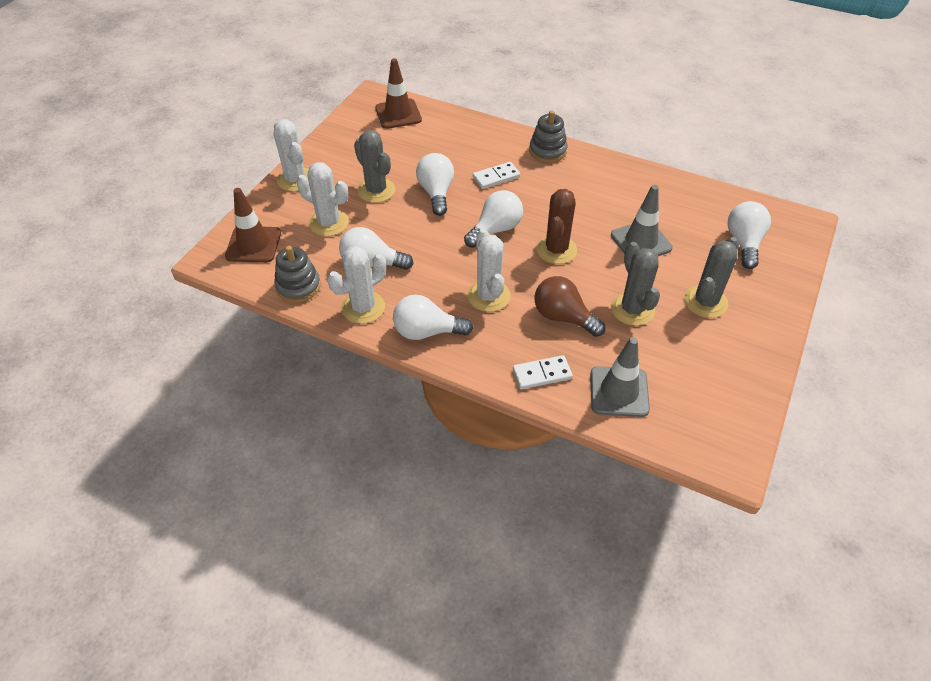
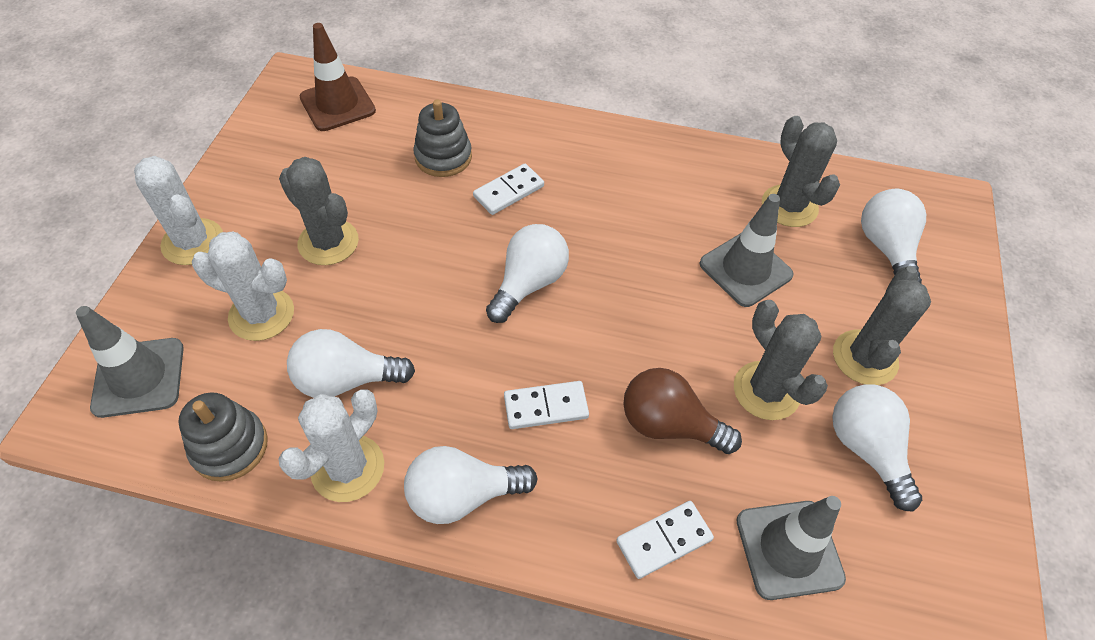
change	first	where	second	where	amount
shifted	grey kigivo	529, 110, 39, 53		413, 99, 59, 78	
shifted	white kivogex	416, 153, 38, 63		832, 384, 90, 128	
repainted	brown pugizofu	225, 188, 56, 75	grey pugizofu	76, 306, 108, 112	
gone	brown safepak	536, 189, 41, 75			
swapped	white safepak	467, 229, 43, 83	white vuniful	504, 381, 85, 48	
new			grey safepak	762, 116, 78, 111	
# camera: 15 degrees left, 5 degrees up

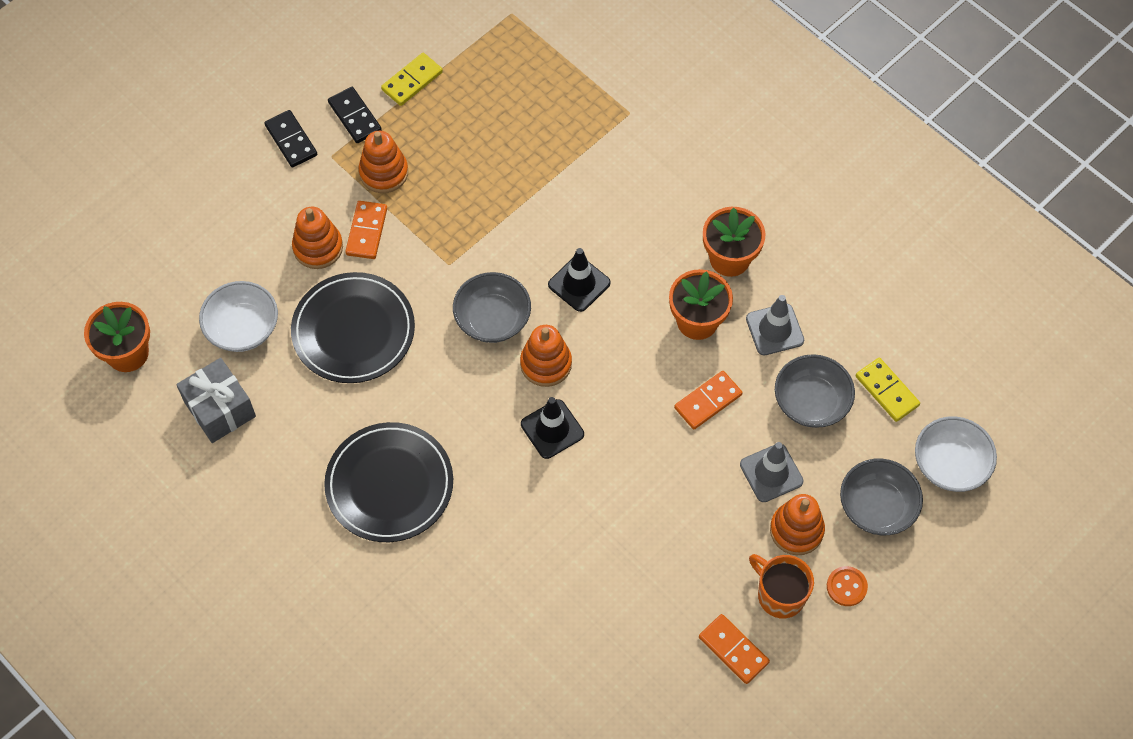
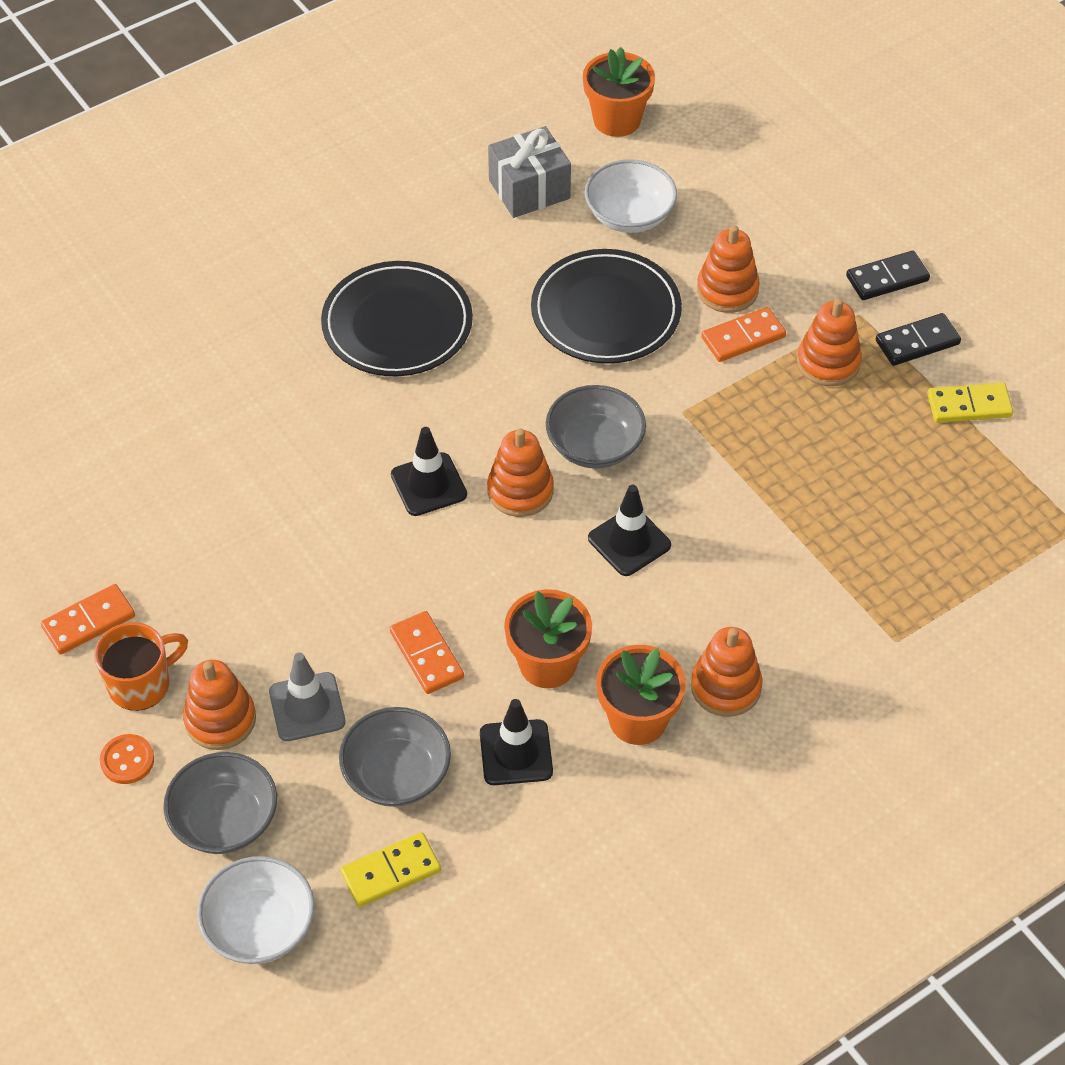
change	first	where	second	where	amount
rotated	yellow vuniful	381, 53, 62, 53		927, 383, 86, 40	60 degrees counterclockwise
rotated	orange vuniful	345, 201, 42, 58		701, 307, 85, 55	45 degrees counterclockwise
repainted	grey pugizofu	746, 295, 58, 60	black pugizofu	480, 699, 73, 86	
new			orange kigivo	691, 627, 72, 90	
# camera: 100 degrees right, 10 degrees down

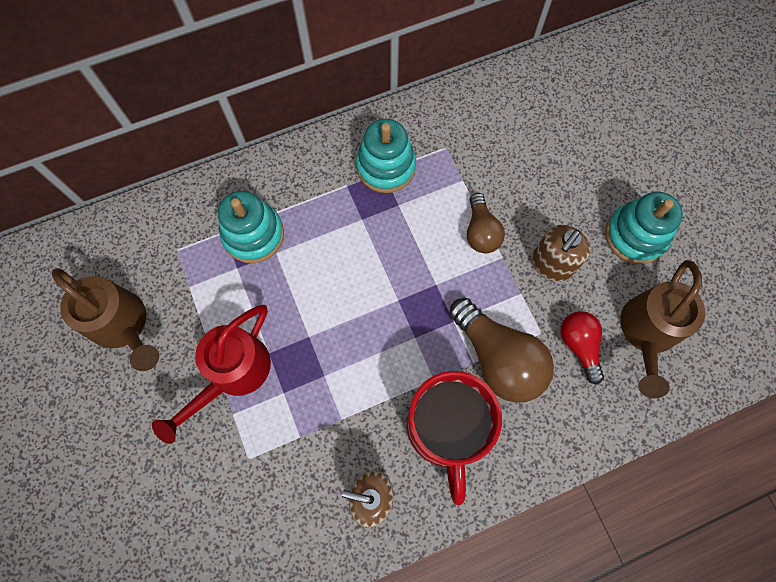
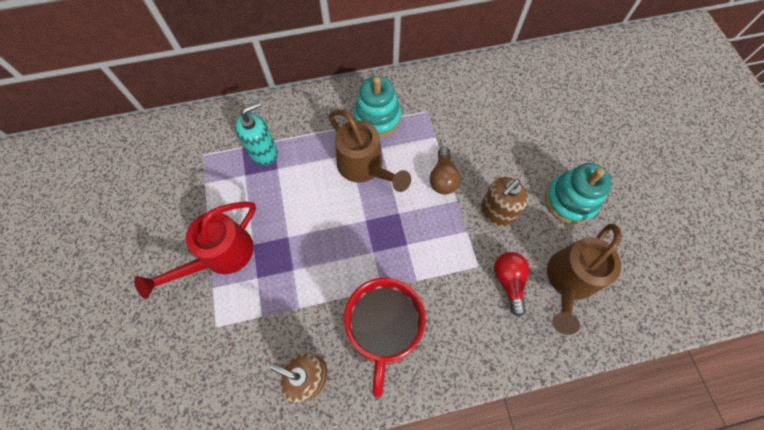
change	first	where	second	where	amount
swapped	turquoise kigivo	218, 191, 66, 72	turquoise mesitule	235, 102, 43, 64	
shifted	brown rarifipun	52, 268, 107, 103		329, 110, 82, 82	
gone	brown kivogex	449, 298, 105, 105			
# camera: 10 degrees right, 5 degrees down

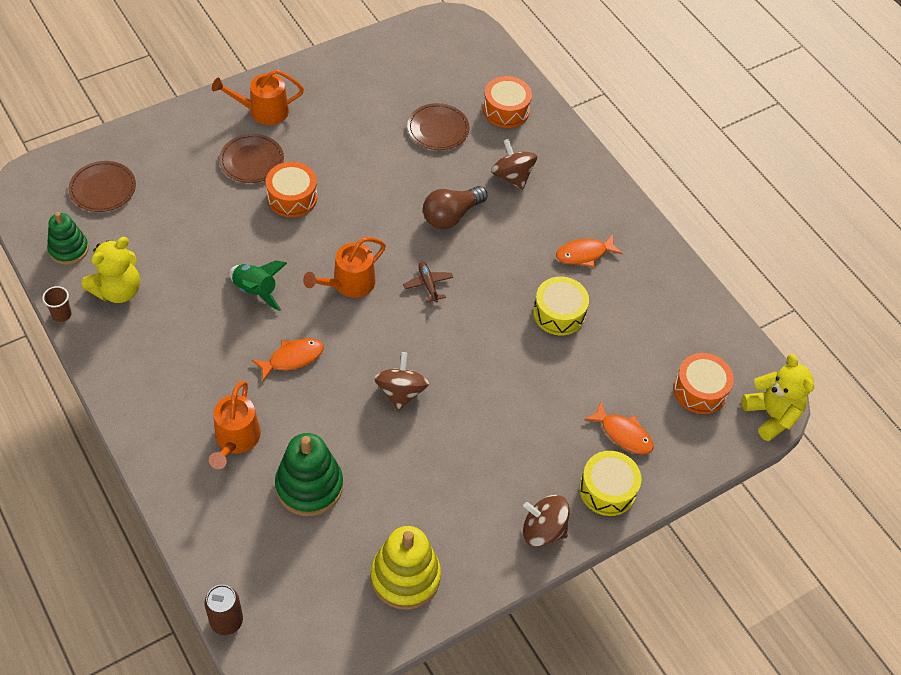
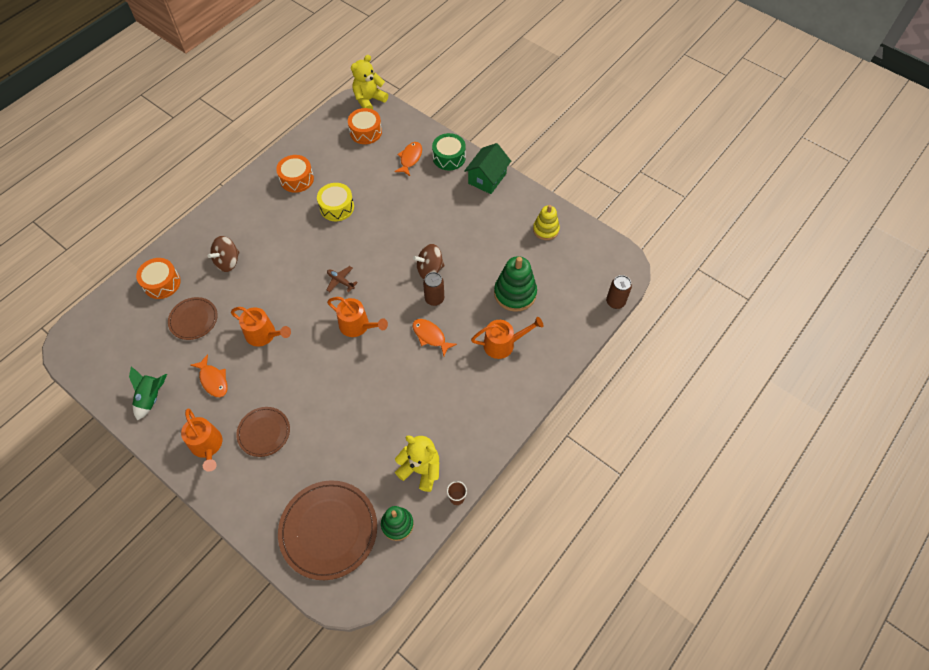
change	first	where	second	where	amount
scaled	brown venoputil	69, 161, 67, 51		278, 480, 99, 100	x1.74
shifted	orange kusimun	266, 162, 51, 55		276, 155, 38, 38	
gone	brown kivogex	423, 186, 65, 43			
shifted	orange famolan	556, 234, 67, 34		190, 354, 38, 43	
shifted	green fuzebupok	229, 260, 58, 51		129, 366, 38, 54	
rotated	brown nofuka	403, 262, 50, 41		327, 266, 31, 26	75 degrees clockwise
repainted	yellow kusimun	579, 451, 62, 65	green kusimun	432, 133, 34, 37	
swapped	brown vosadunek	523, 495, 47, 52	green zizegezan	464, 143, 47, 51	
scaled	yellow kigivo	371, 526, 70, 84		533, 205, 27, 35	x0.65
new			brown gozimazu	423, 272, 21, 34	
new			orange rarifipun	231, 307, 60, 40	
# camera: 105 degrees left, 5 degrees up

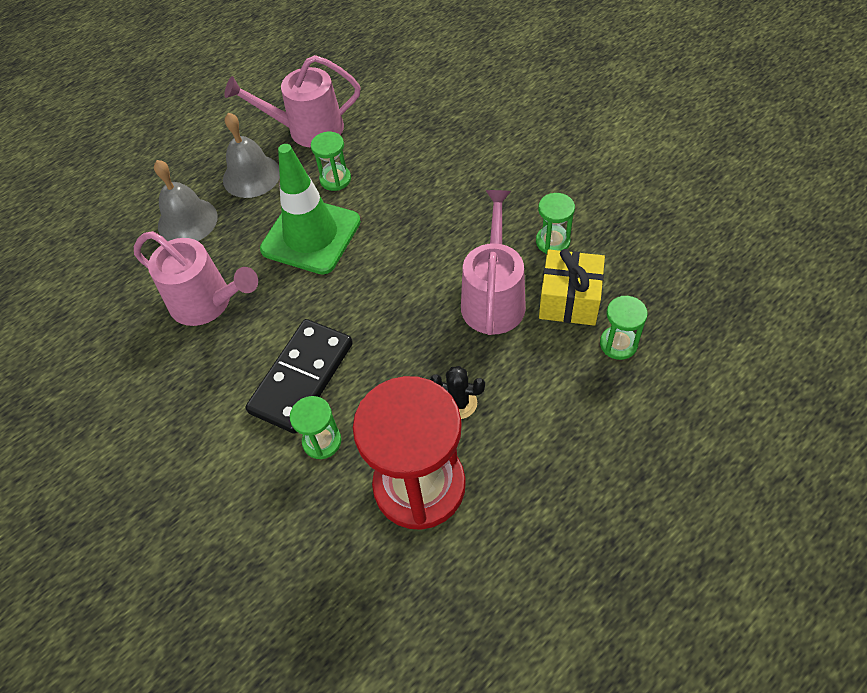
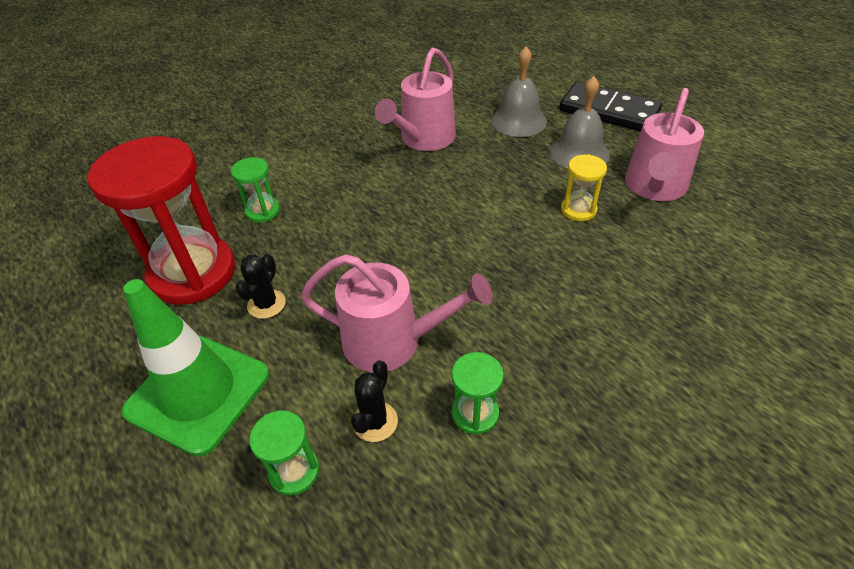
change	first	where	second	where	amount
rotated	pink rarifipun	224, 55, 136, 92		625, 88, 79, 113	150 degrees counterclockwise
repainted	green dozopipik	311, 132, 40, 59	yellow dozopipik	561, 154, 46, 68	
shifted	green pugizofu	260, 144, 101, 130		121, 279, 148, 178	
swapped	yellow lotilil	539, 249, 66, 77	black safepak	351, 360, 47, 82	
shifted	black vuniful	245, 319, 108, 115		559, 82, 103, 49	
# camera: 90 degrees right, 10 degrees down

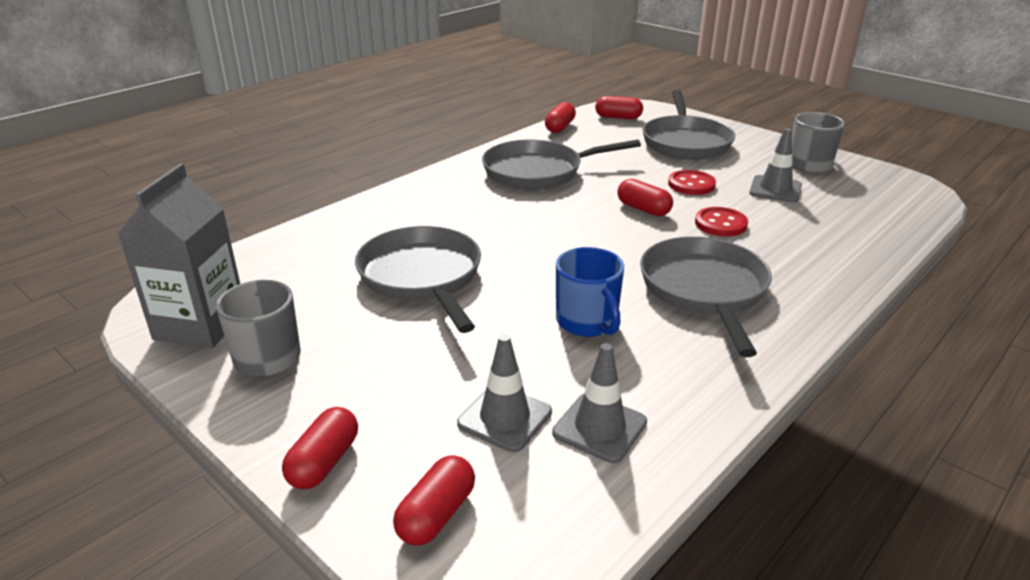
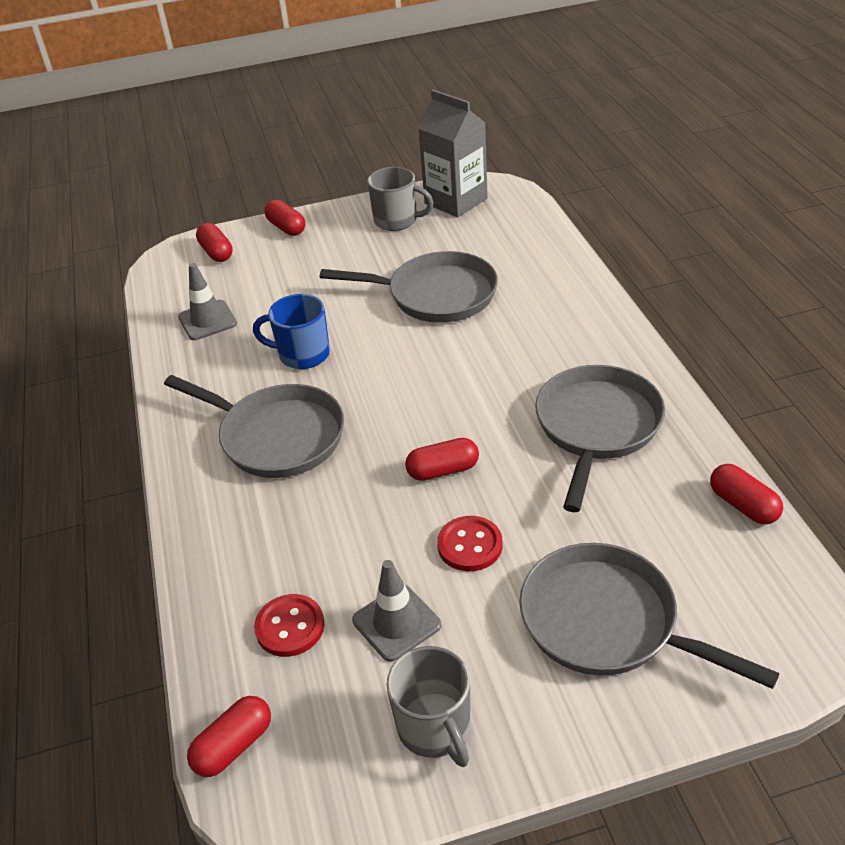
change	first	where	second	where	amount
shifted	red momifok	595, 96, 48, 23		187, 696, 84, 81	
shifted	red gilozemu	695, 207, 53, 30		254, 594, 70, 63	
gone	grey pugizofu	457, 334, 95, 118			
# camera: 125 degrees right, 10 degrees up

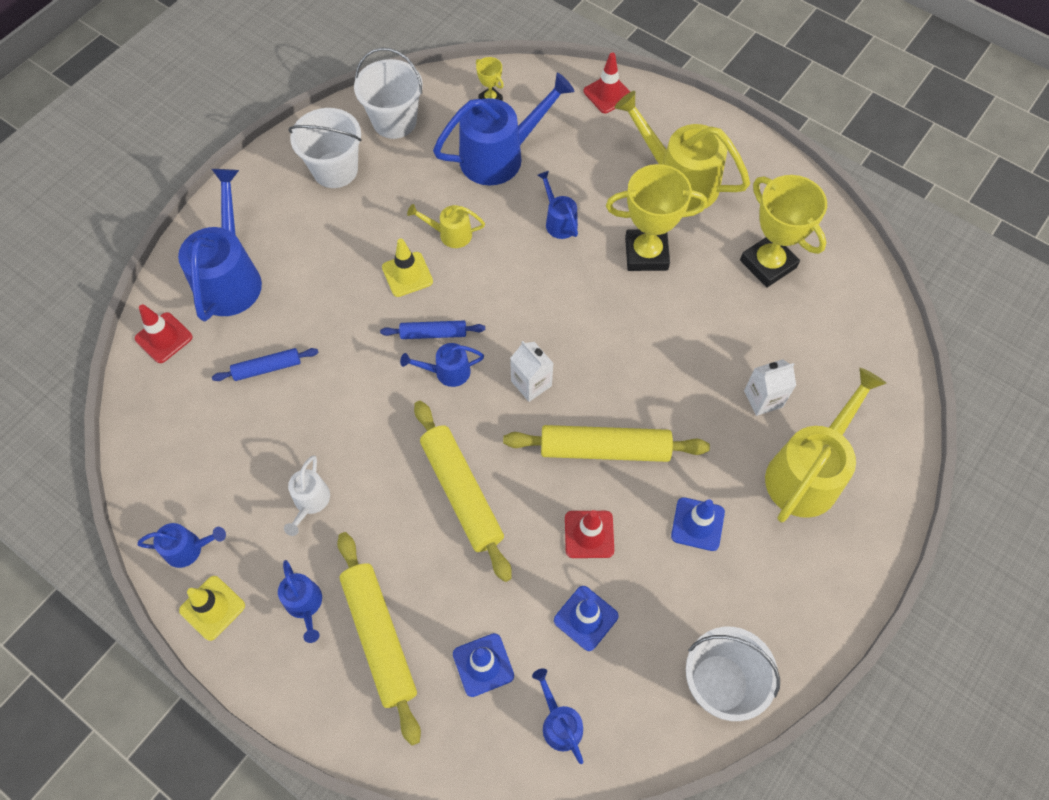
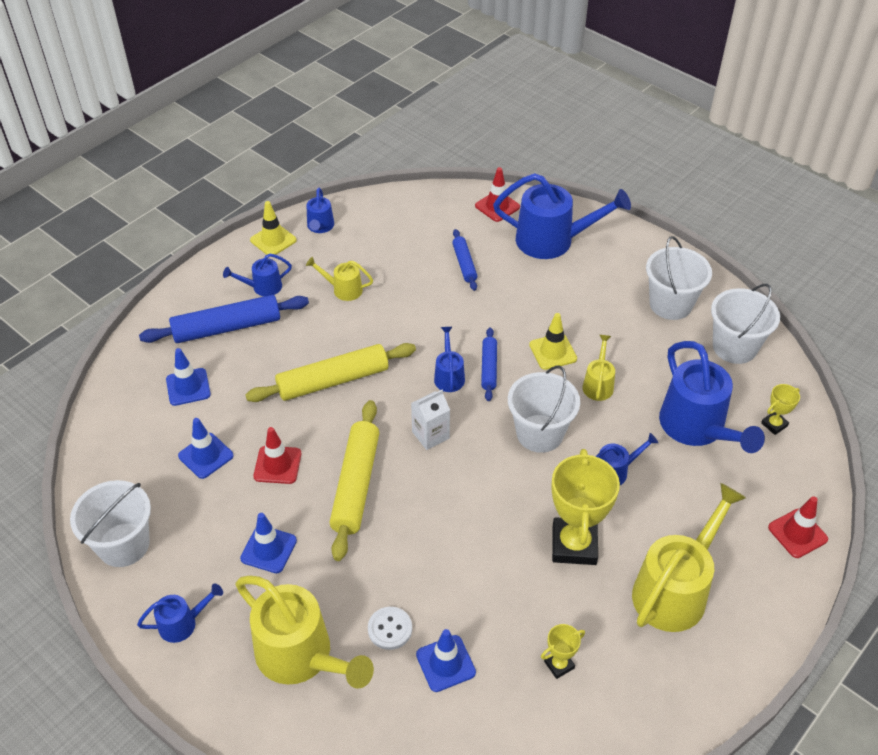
change	first	where	second	where	amount
scaled	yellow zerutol	740, 175, 87, 113		541, 624, 44, 55	x0.47
swapped	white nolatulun	744, 359, 52, 57	white gilozemu	368, 607, 44, 43	
repainted	white rarifipun	284, 455, 46, 81	yellow rarifipun	306, 257, 67, 44	
repainted	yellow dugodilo	337, 532, 84, 213	blue dugodilo	139, 295, 170, 48	
shifted	blue rarifipun	532, 668, 51, 96		137, 583, 86, 60	
new			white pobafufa	508, 366, 72, 87	
new			blue pugizofu	416, 629, 60, 63	
# camera: 95 degrees right, 15 degrees down

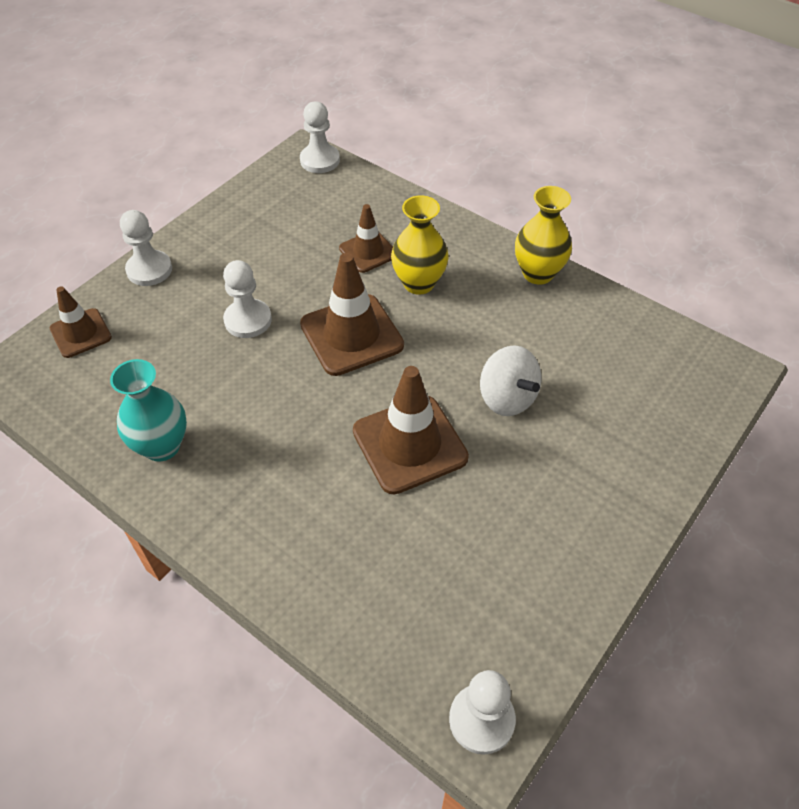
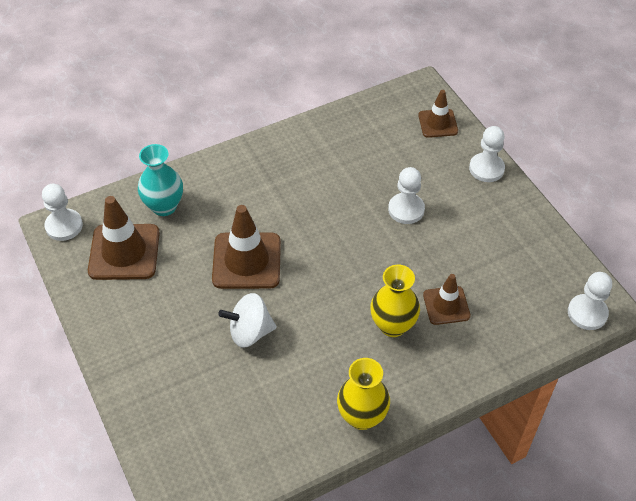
change	first	where	second	where	amount
shifted	brown pugizofu	300, 253, 104, 123		88, 196, 72, 84	
shifted	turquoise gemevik	110, 359, 77, 103		138, 144, 45, 72	
# camera: 115 degrees right, 0 degrees up

